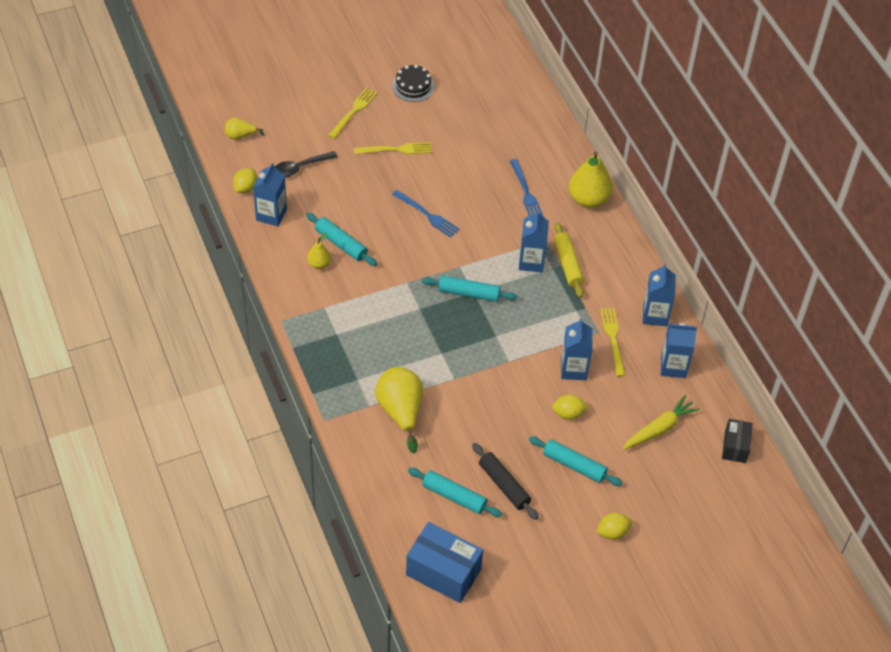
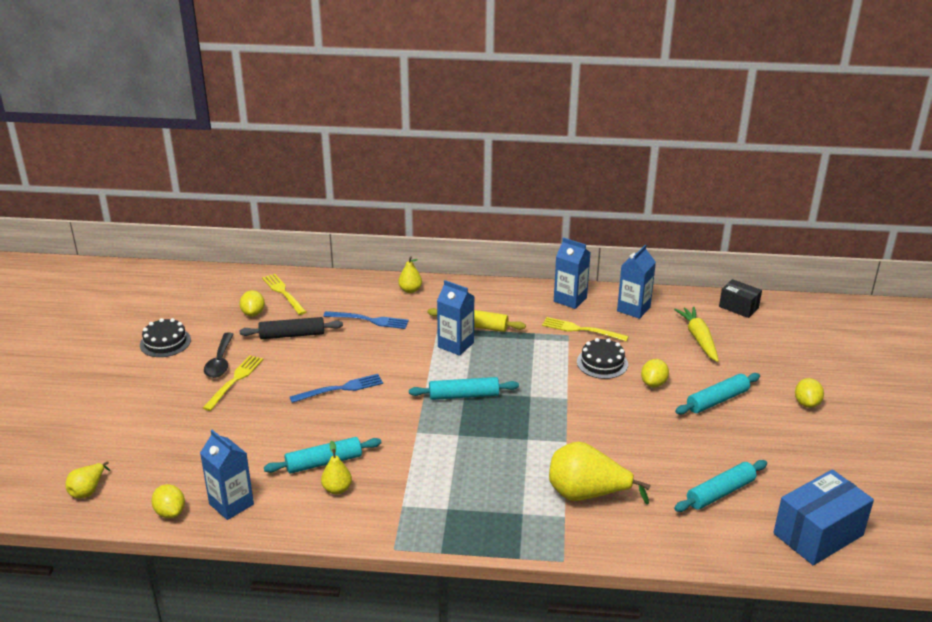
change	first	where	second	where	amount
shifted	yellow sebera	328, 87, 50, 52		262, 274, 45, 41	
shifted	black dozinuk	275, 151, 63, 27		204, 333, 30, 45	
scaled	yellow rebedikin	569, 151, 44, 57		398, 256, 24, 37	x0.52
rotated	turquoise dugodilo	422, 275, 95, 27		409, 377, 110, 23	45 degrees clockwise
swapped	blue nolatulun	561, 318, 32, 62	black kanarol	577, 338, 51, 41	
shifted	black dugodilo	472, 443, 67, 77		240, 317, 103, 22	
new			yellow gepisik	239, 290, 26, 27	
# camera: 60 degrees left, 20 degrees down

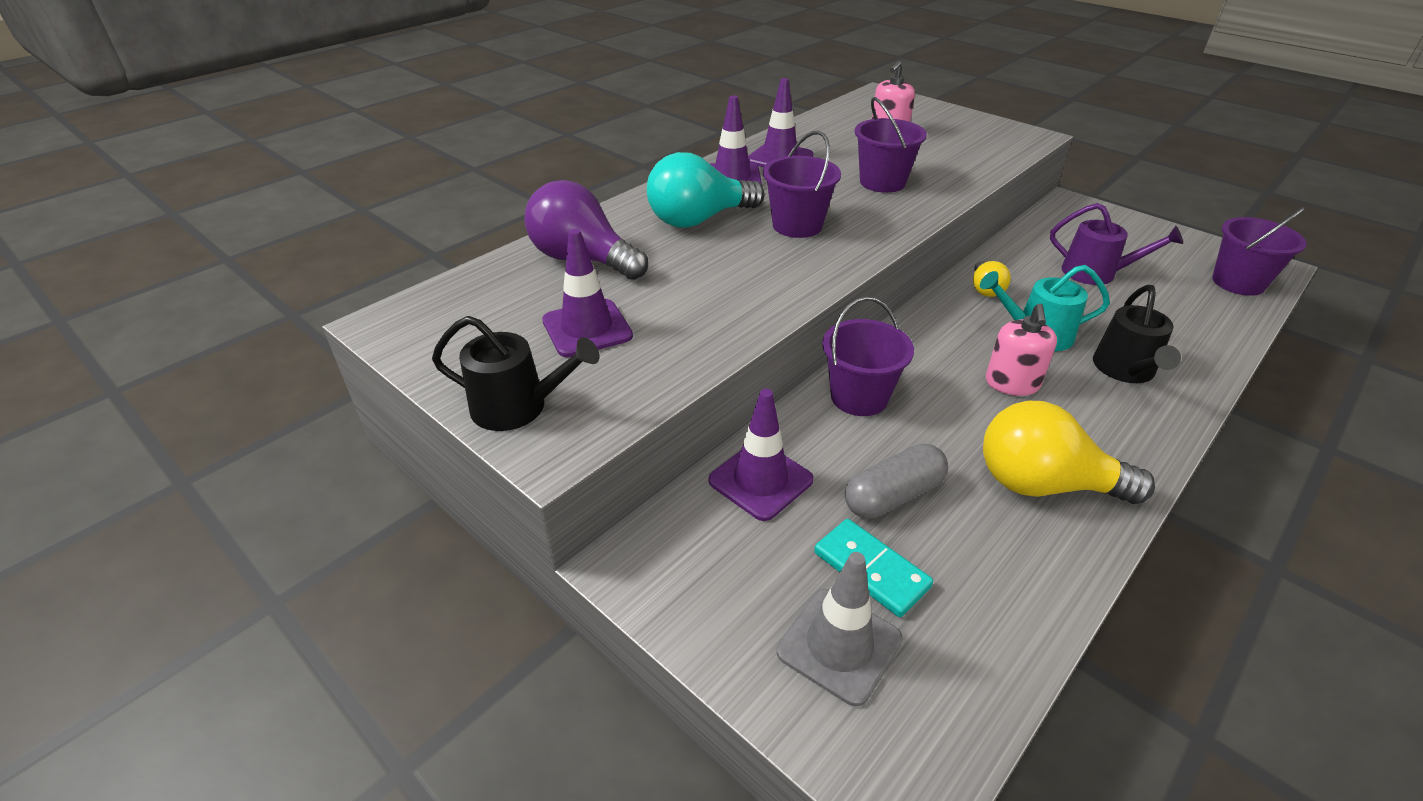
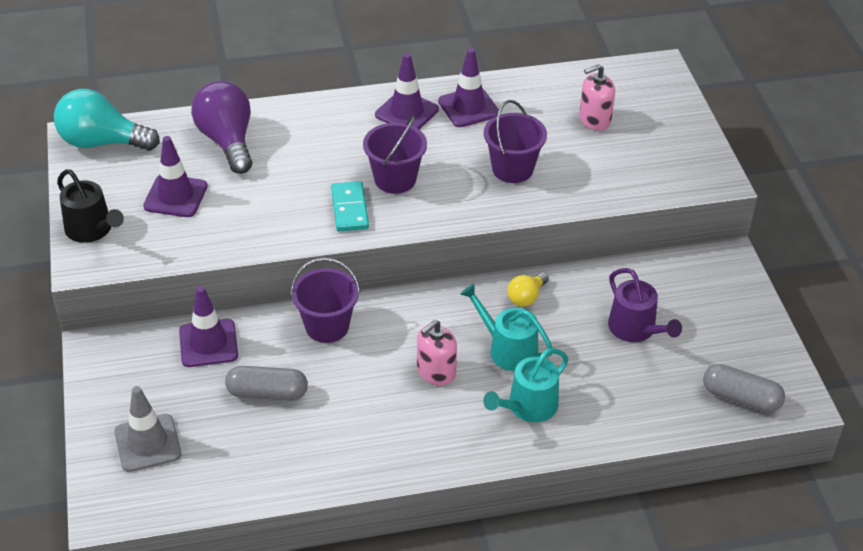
change	first	where	second	where	amount
shifted	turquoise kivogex	647, 152, 118, 76		54, 89, 106, 62	
swapped	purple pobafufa	1212, 207, 95, 89	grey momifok	703, 364, 82, 48	
repainted	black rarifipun	1093, 285, 88, 98	turquoise rarifipun	483, 348, 85, 74	
gone	yellow kivogex	983, 401, 172, 103			
shifted	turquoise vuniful	814, 519, 119, 98		331, 181, 38, 50	
# camera: 35 degrees right, 5 degrees up

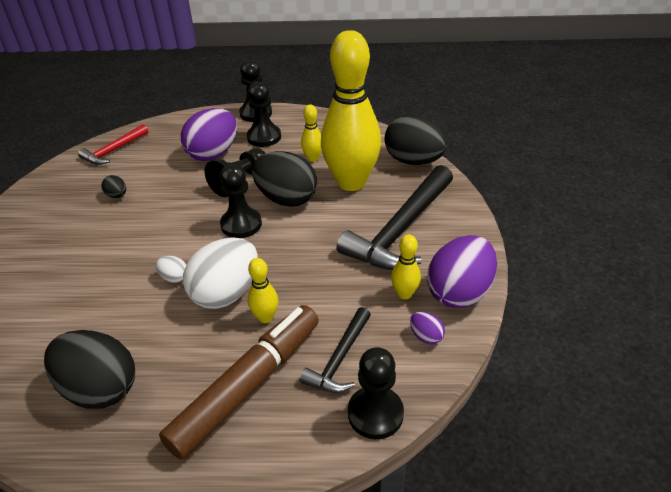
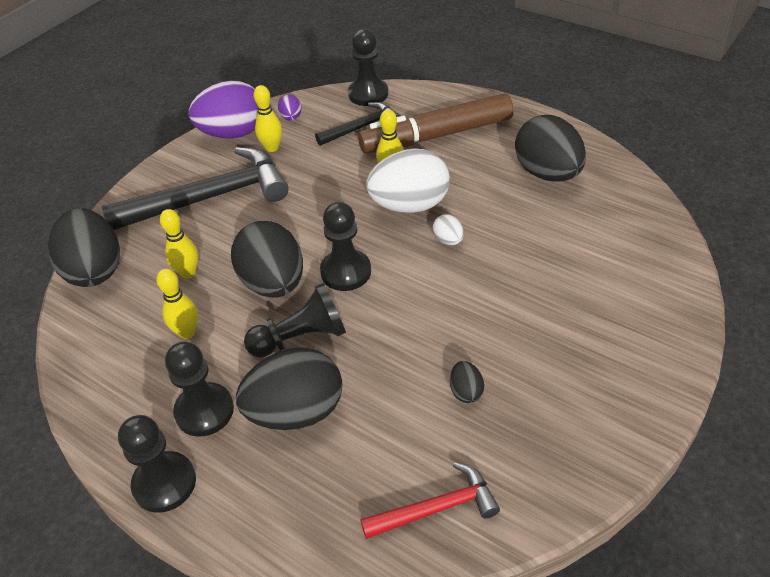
change	first	where	second	where	amount
scaled	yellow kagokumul	321, 30, 60, 161		160, 209, 38, 70	x0.41
repainted	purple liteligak	181, 108, 56, 53	black liteligak	236, 348, 107, 82	
# camera: 145 degrees left, 5 degrees up

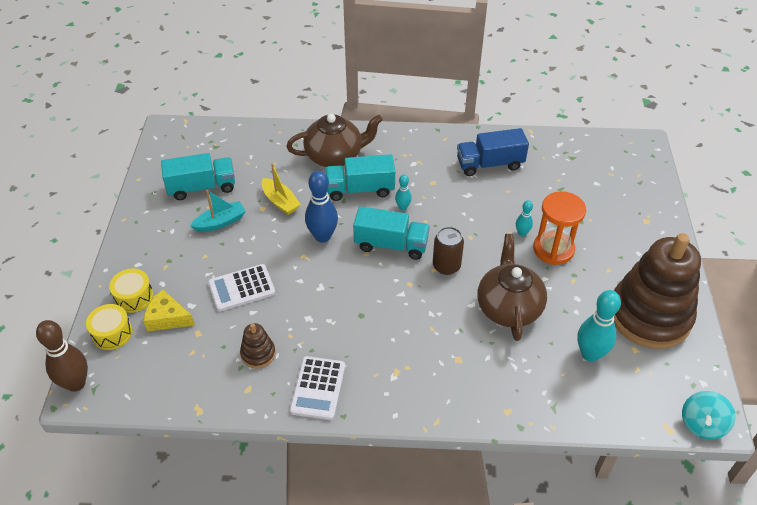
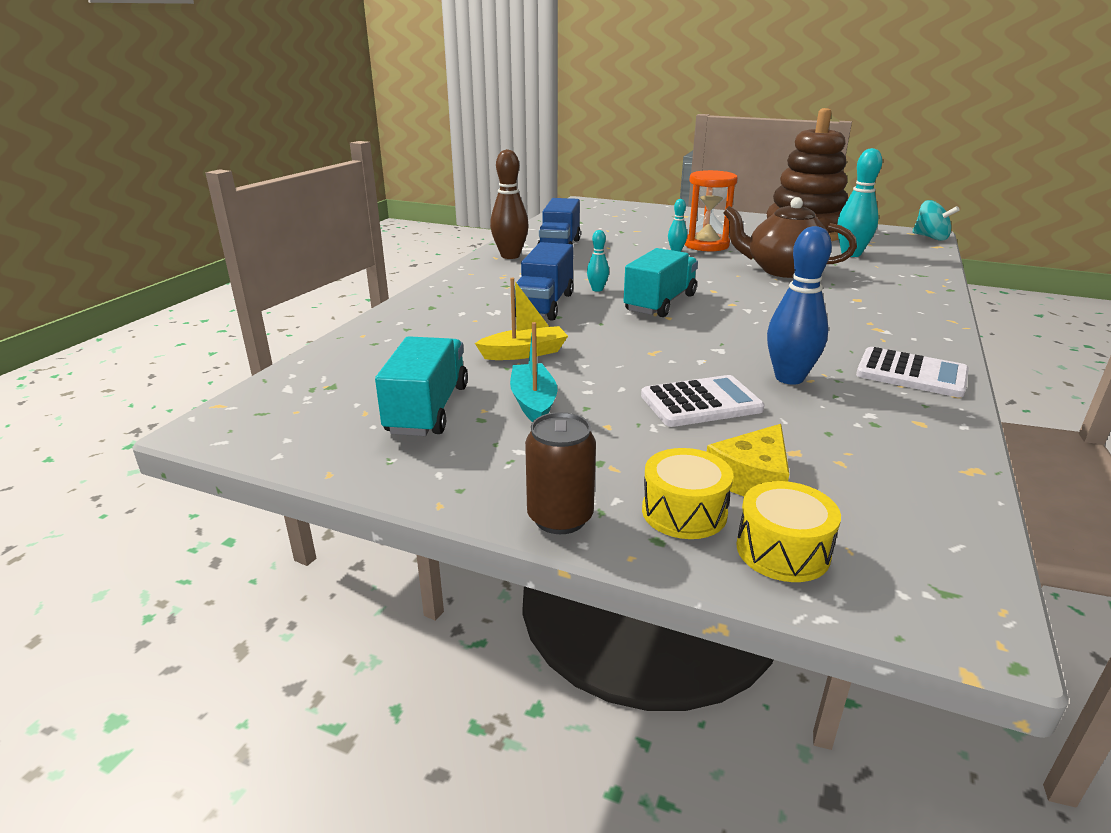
change	first	where	second	where	amount
gone	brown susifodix	286, 114, 97, 53			
repainted	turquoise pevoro	325, 154, 70, 47	blue pevoro	514, 242, 60, 79	
shifted	blue kagokumul	305, 171, 33, 72		767, 226, 65, 159	
shifted	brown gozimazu	433, 227, 31, 48		525, 412, 71, 122	
rotated	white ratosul	208, 264, 67, 48		641, 375, 124, 52	105 degrees counterclockwise
shifted	brown kagokumul	36, 320, 52, 72		490, 149, 39, 110	
gone	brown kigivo	240, 323, 36, 46			
# camera: 70 degrees left, 20 degrees down

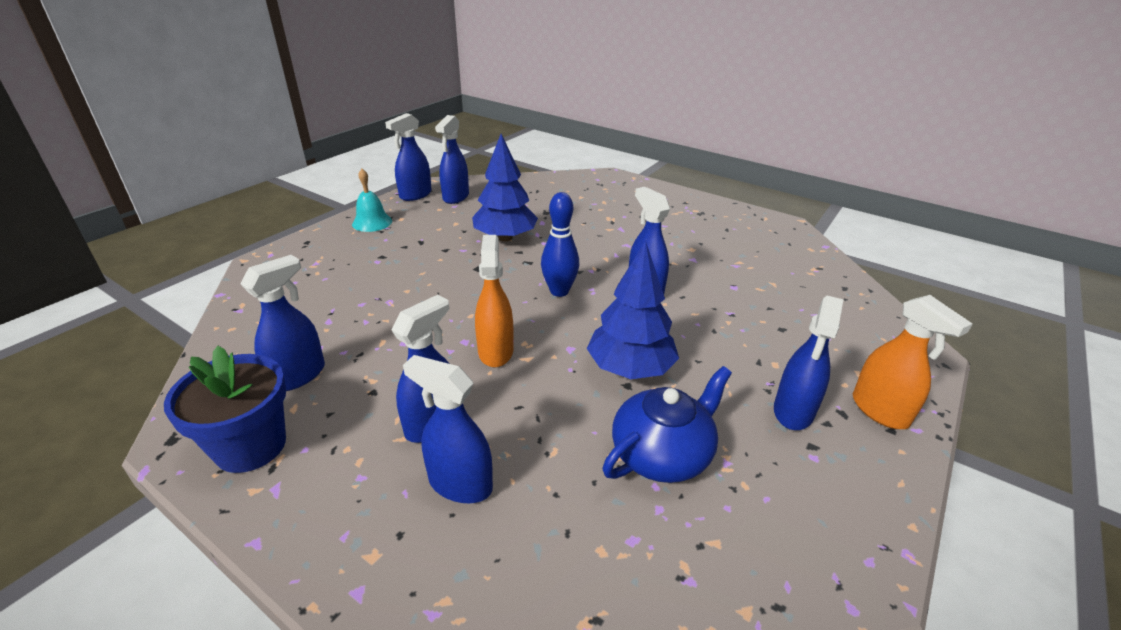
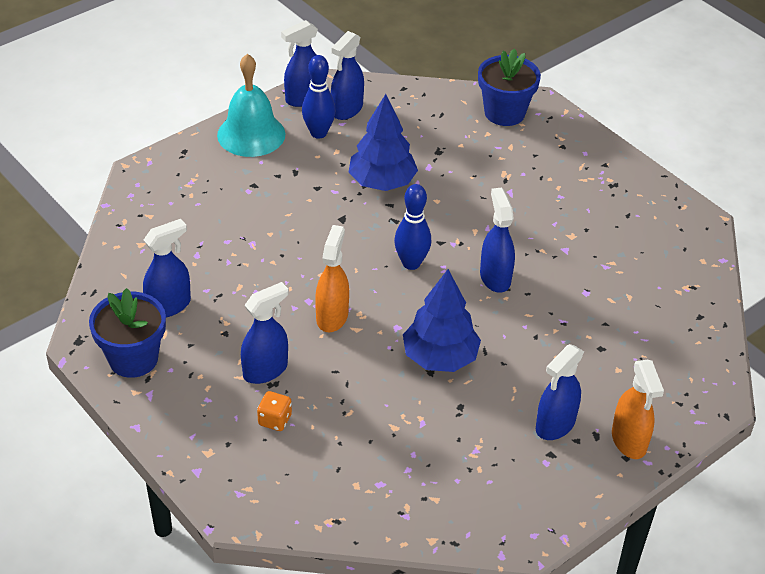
change	first	where	second	where	amount
scaled	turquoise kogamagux	352, 169, 40, 63		217, 54, 68, 103	x1.64
swapped	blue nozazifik	403, 355, 90, 148	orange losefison	257, 391, 35, 40	
gone	blue susifodix	602, 366, 130, 117			
new			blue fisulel	478, 48, 63, 78	
new			blue kagokumul	302, 55, 34, 84	
# camera: 15 degrees right, 10 degrees up

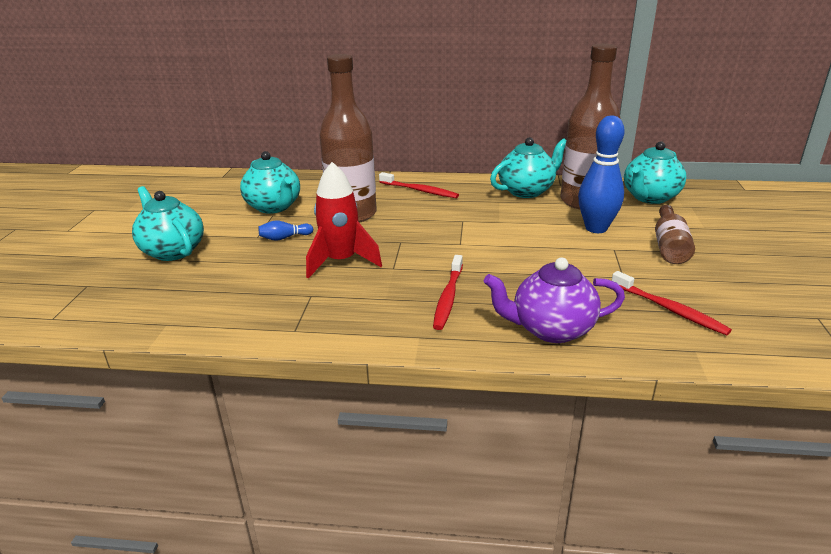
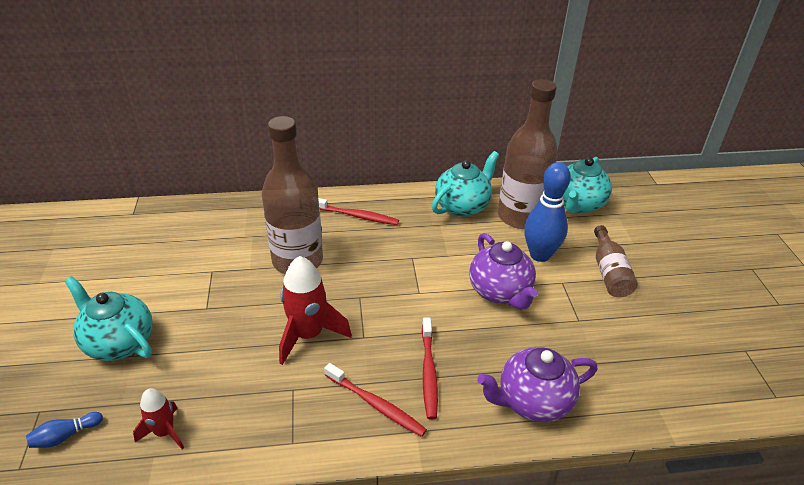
change	first	where	second	where	amount
gone	turquoise susifodix	240, 151, 60, 63			
shifted	blue kagokumul	259, 220, 54, 21		26, 412, 77, 36	
shifted	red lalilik	612, 271, 120, 65		324, 363, 103, 74	
new			purple susifodix	469, 233, 69, 77	
new			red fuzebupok	133, 388, 51, 61	
# camera: 15 degrees left, 10 degrees up

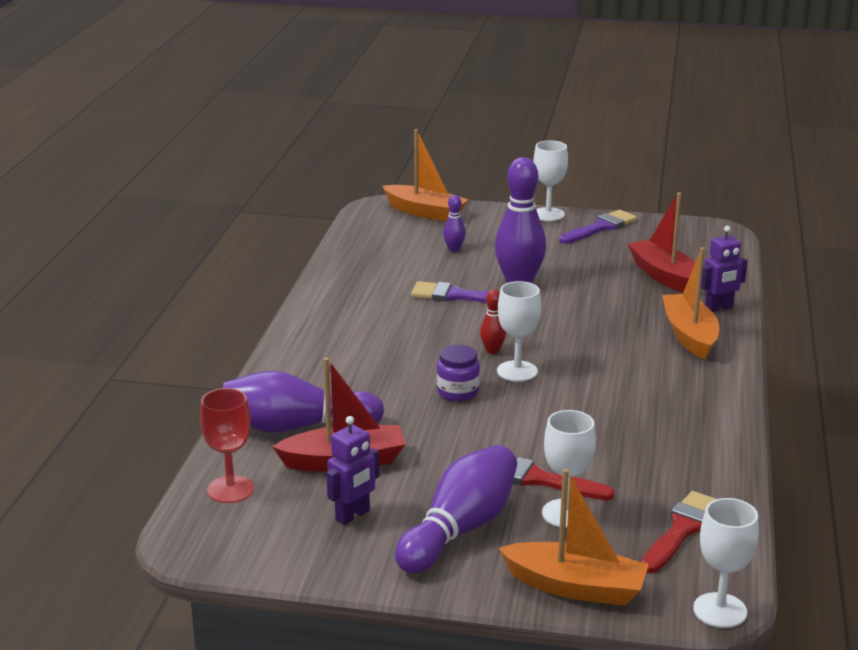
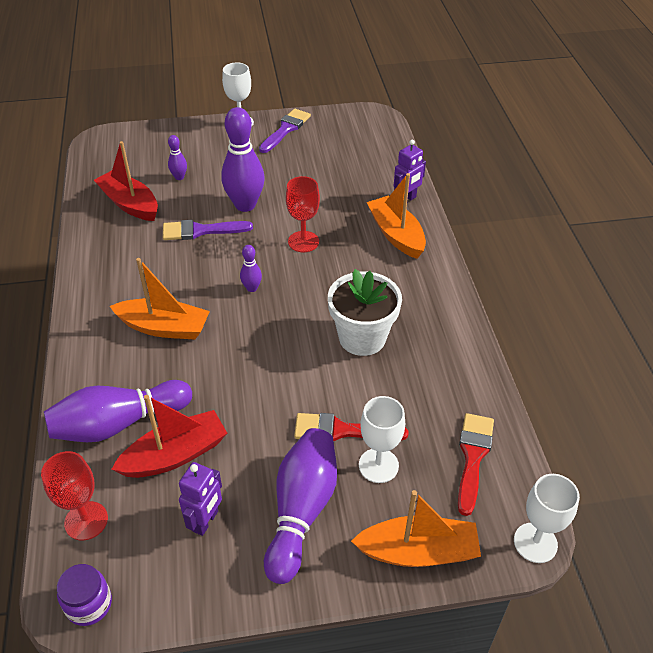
change	first	where	second	where	amount
shifted	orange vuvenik	383, 129, 85, 93		110, 258, 100, 82	
shifted	red vuvenik	628, 192, 67, 100		94, 141, 64, 80	
gone	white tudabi	497, 281, 44, 101			
repainted	red kagokumul	480, 290, 26, 64	purple kagokumul	240, 245, 22, 47	
shifted	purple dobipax	437, 345, 43, 56		57, 564, 55, 62	
new			red tudabi	286, 176, 34, 76	
new			white fisulel	328, 269, 74, 87	
# camera: 20 degrees left, 20 degrees up

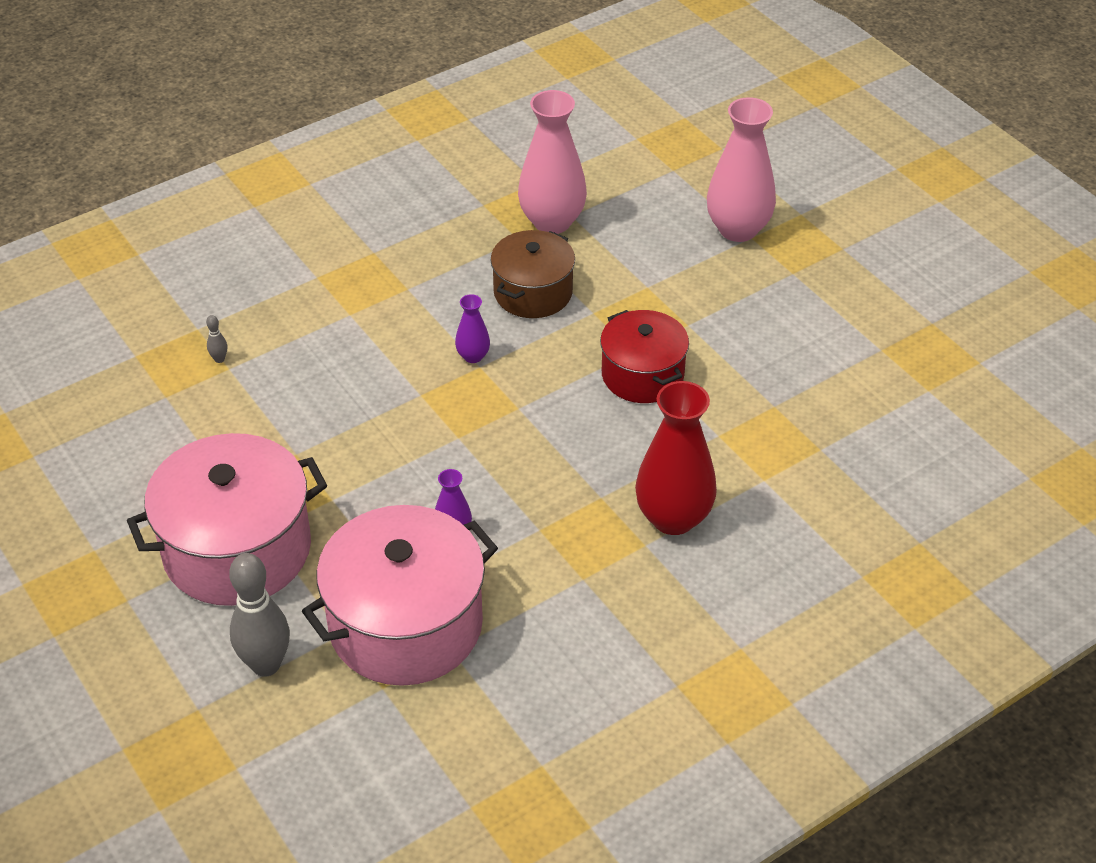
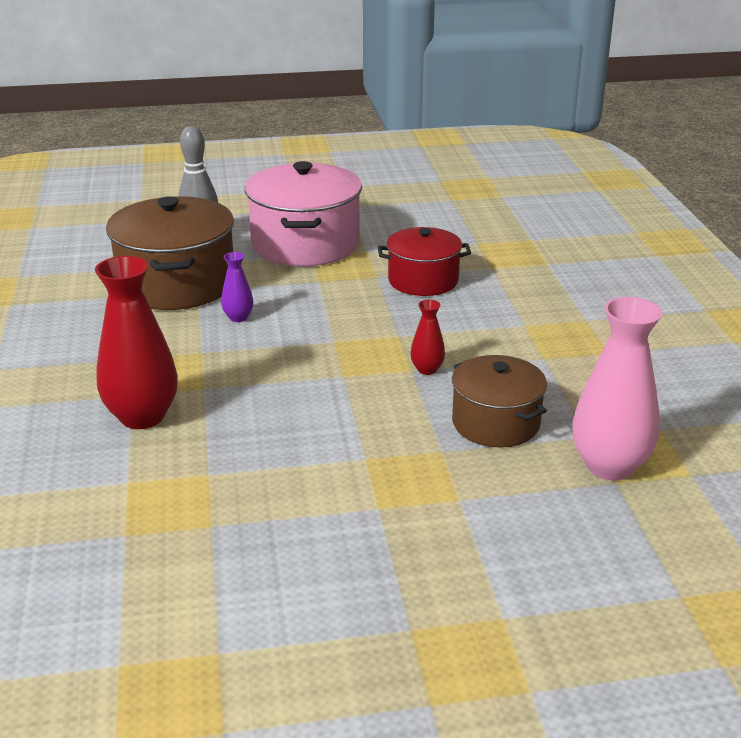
change	first	where	second	where	amount
gone	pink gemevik	707, 97, 69, 145			
repainted	purple gemevik	455, 294, 35, 69	red gemevik	410, 300, 35, 75	
shifted	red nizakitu	600, 310, 89, 93		378, 227, 93, 69	
gone	grey kagokumul	206, 315, 21, 48			
repainted	pink nizakitu	302, 505, 196, 181	brown nizakitu	106, 196, 128, 114	
# camera: 115 degrees right, 15 degrees down

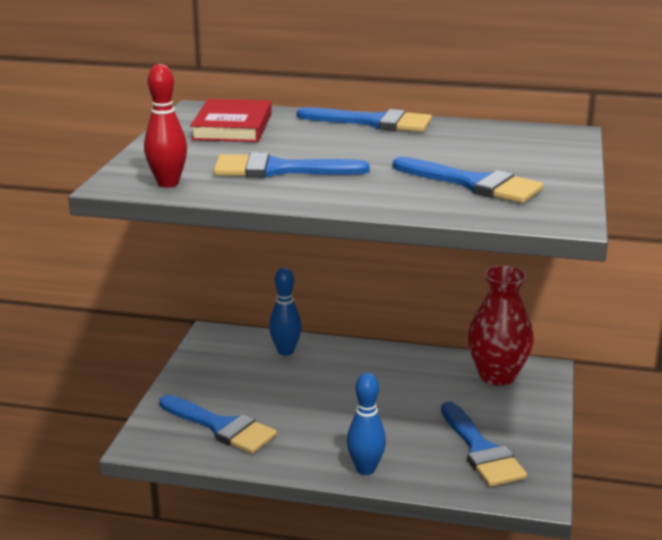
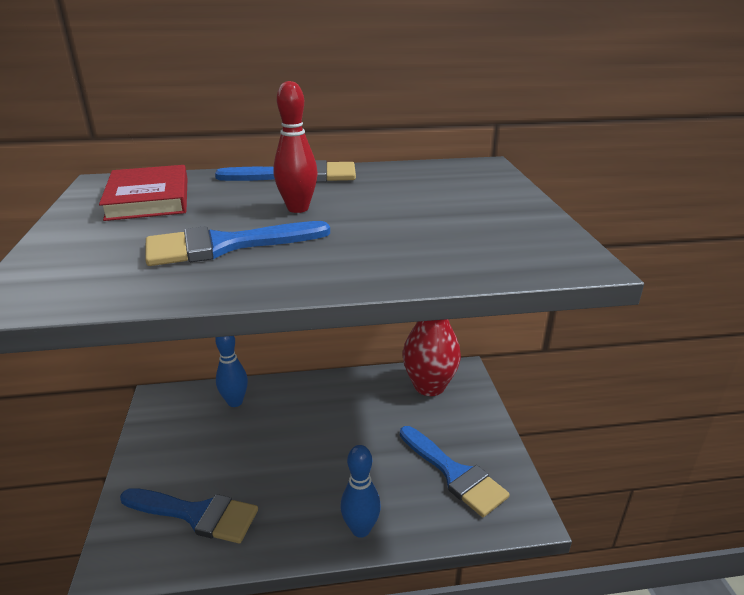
change	first	where	second	where	amount
shifted	red kagokumul	144, 64, 43, 124		274, 81, 44, 132	
gone	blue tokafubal	393, 157, 150, 46			
# camera: 20 degrees left, 5 degrees up

